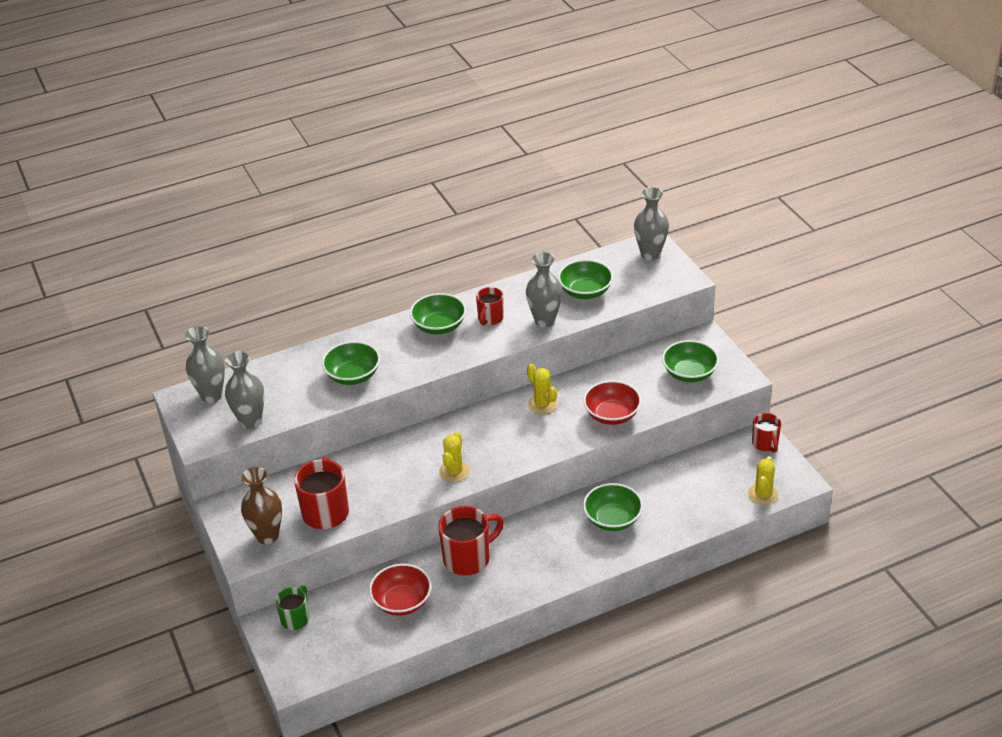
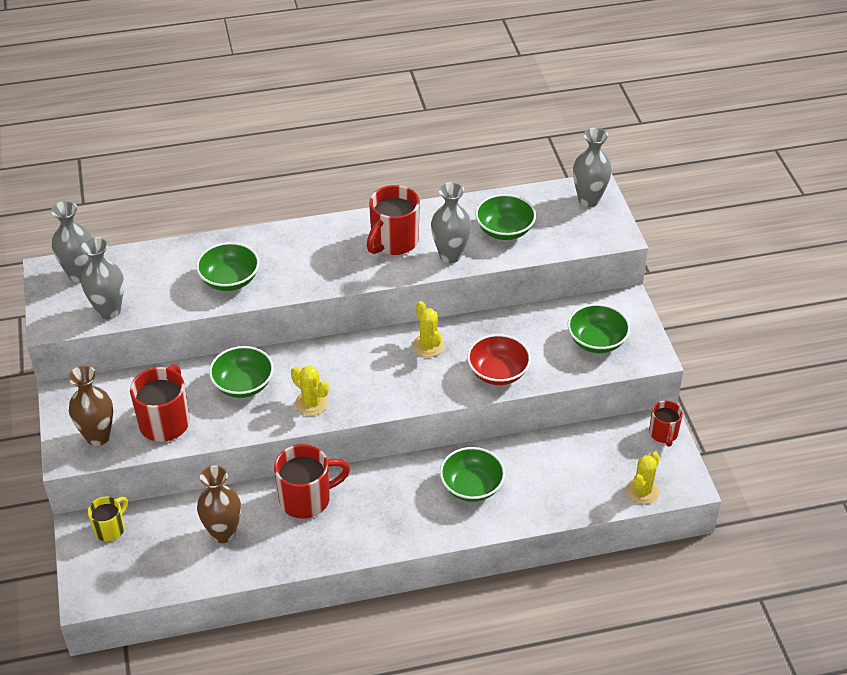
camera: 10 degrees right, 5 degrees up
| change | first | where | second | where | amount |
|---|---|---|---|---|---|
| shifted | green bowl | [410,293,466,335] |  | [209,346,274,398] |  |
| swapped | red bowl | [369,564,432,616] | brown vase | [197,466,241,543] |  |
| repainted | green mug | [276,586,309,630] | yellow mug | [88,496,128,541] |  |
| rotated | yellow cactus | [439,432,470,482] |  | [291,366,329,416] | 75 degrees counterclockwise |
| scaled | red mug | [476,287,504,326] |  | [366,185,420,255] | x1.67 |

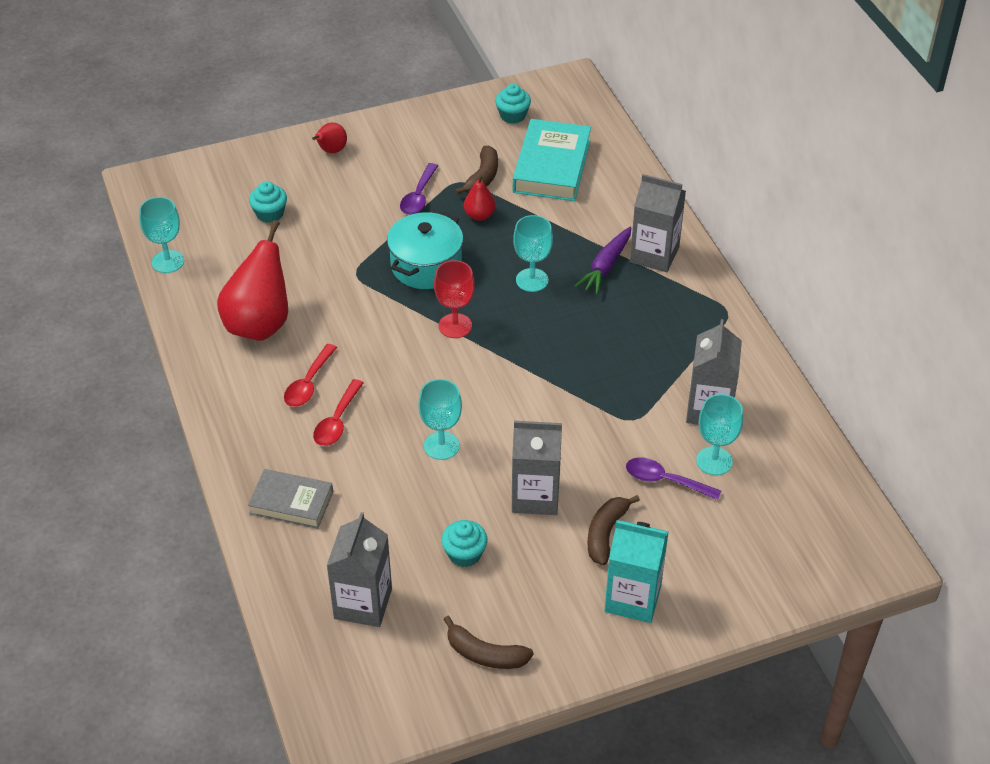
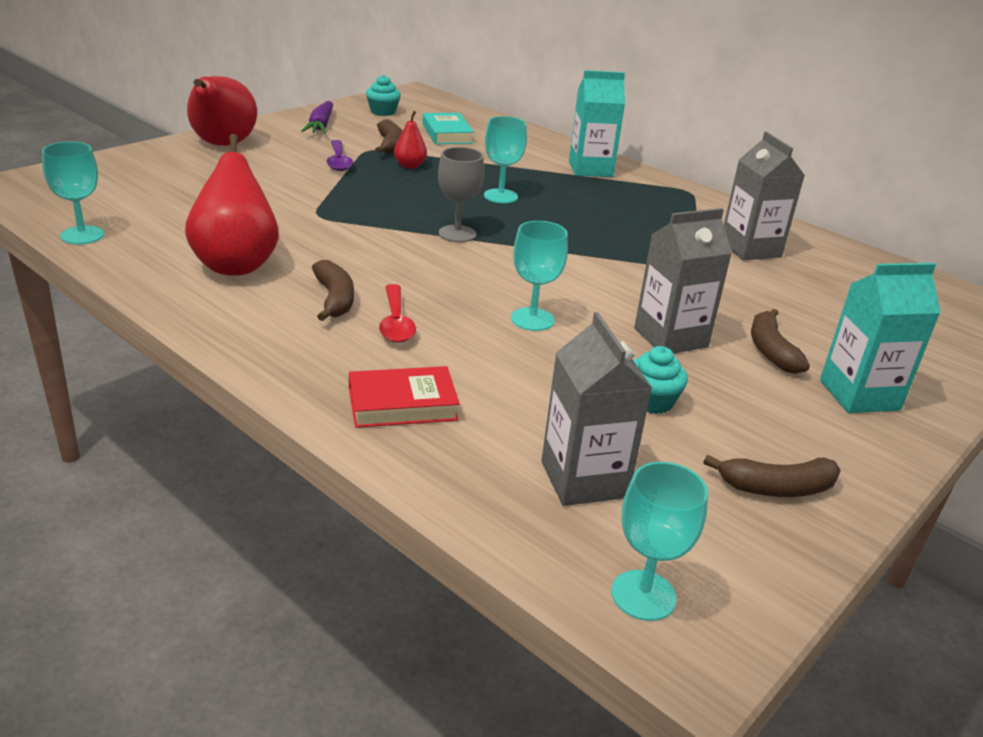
camera: 30 degrees left, 15 degrees down
| change | first | where | second | where | amount |
|---|---|---|---|---|---|
| gone | turquoise cupcake | [249,181,287,223] |  |  |  |
| gone | turquoise pot | [387,211,463,289] |  |  |  |
| gone | purple spoon | [626,457,721,500] |  |  |  |
| shifted | purple carrot | [575,227,631,295] |  | [301,101,333,134] |  |
| shifted | turquoise goblet | [696,394,743,475] |  | [611,462,708,621] |  |
| swapped | red spoon | [284,344,337,407] | brown banana | [312,260,354,321] |  |
| repainted | grey book | [248,469,333,529] | red book | [349,366,460,428] |  |
| repainted | red goblet | [434,260,475,338] | grey goblet | [438,147,484,242] |  |
| repainted | grey carton | [630,174,686,272] | turquoise carton | [569,70,625,177] |  |
| scaled | red pear | [312,123,347,153] |  | [187,76,257,146] | x2.07 |
| scaled | turquoise book | [513,119,591,201] |  | [422,113,474,144] | x0.64 |

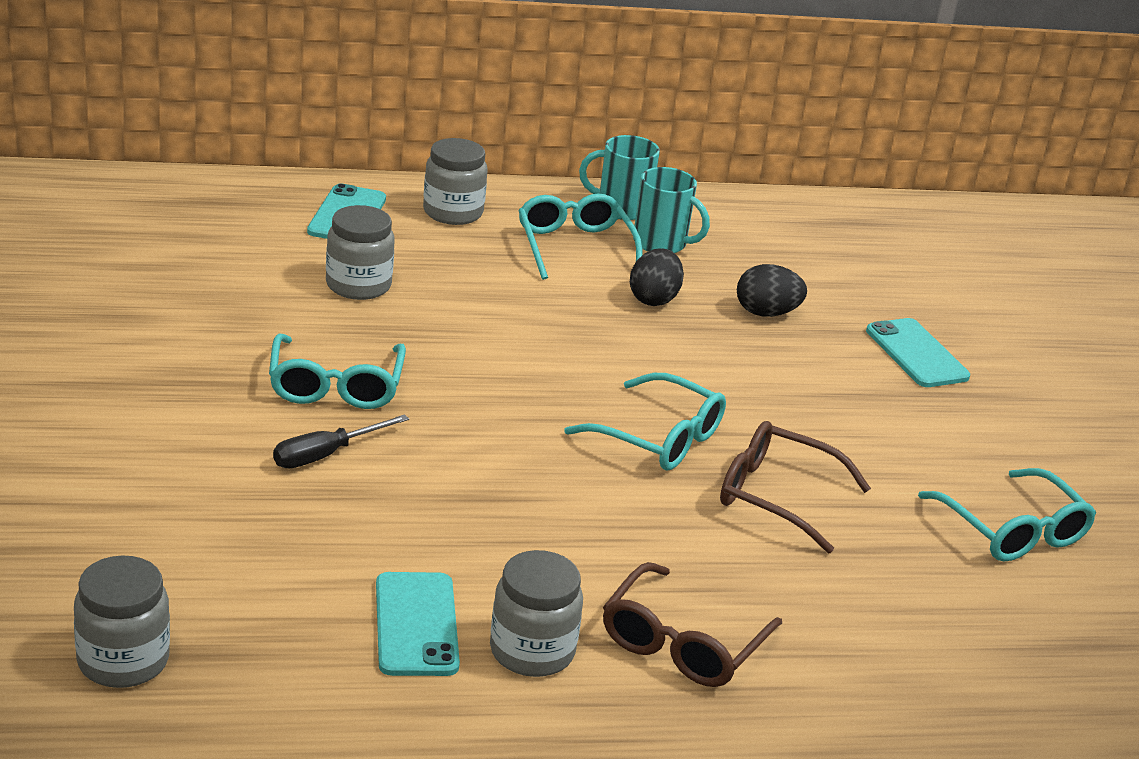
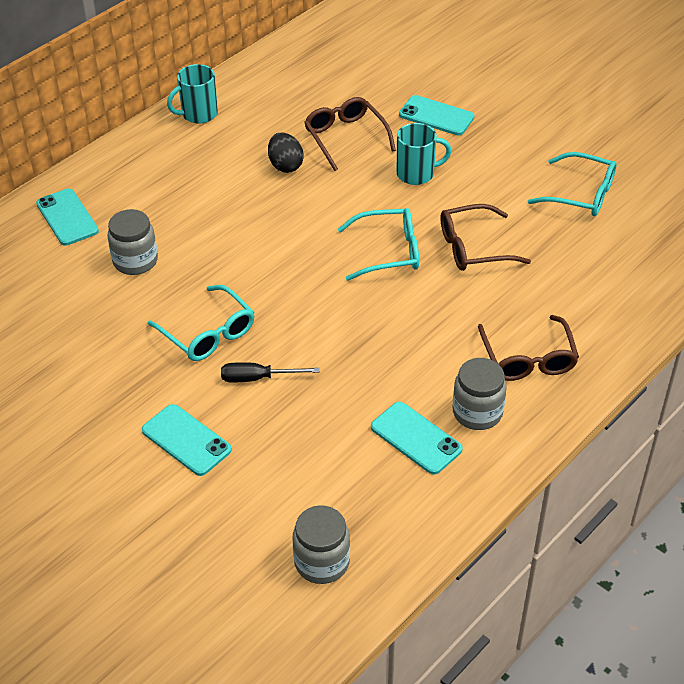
camera: 35 degrees left, 15 degrees up
| change | first | where | second | where | amount |
|---|---|---|---|---|---|
| gone | grey jar | [423,138,487,225] |  |  |  |
| gone | turquoise glasses | [518,194,643,280] |  |  |  |
| new |  |  | turquoise phone | [142,404,232,476] |  |
| shifted | turquoise mug | [633,167,710,253] |  | [397,123,452,185] |  |
| swapped | black egg | [737,264,807,317] | brown glasses | [304,97,396,171] |  |
| rotated | black screwdriver | [273,414,409,468] |  | [221,362,320,382] | 75 degrees clockwise |

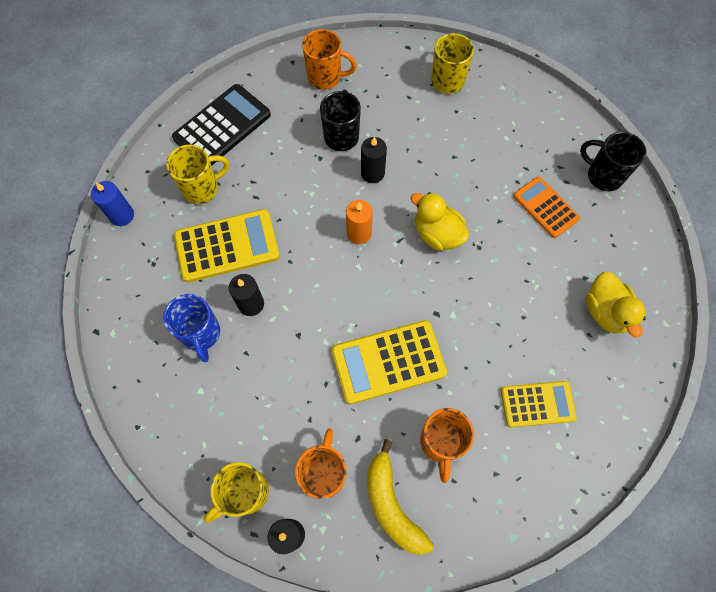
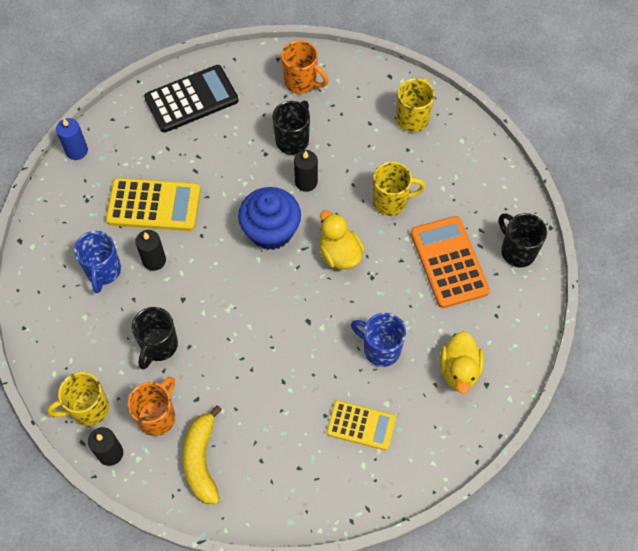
camera: 20 degrees right, 5 degrees down
| change | first | where | second | where | amount |
|---|---|---|---|---|---|
| gone | yellow calculator | [332,320,447,404] |  |  |  |
| gone | orange mug | [420,408,474,483] |  |  |  |
| new |  |  | black mug | [132,307,178,370] |  |
| new |  |  | blue mug | [351,313,406,367] |  |
| shifted | yellow mug | [166,144,229,204] |  | [373,162,426,216] |  |
| swapped | orange candle | [346,200,373,244] | blue cupcake | [238,187,301,250] |  |
| scaled | orange calculator | [513,176,580,238] |  | [410,216,490,308] | x1.54 |

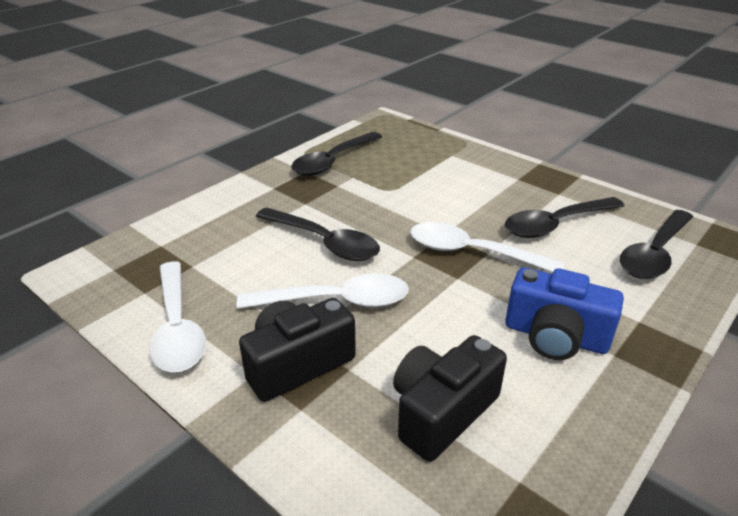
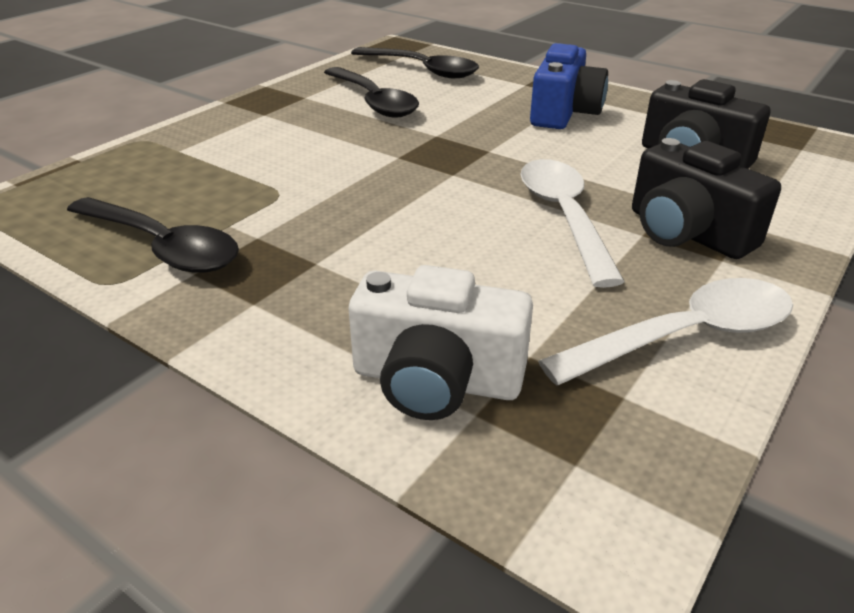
camera: 95 degrees left, 0 degrees up
| change | first | where | second | where | amount |
|---|---|---|---|---|---|
| gone | black spoon | [256,207,380,261] |  |  |  |
| gone | white spoon | [410,222,564,272] |  |  |  |
| new |  |  | white camera | [349,265,533,420] |  |

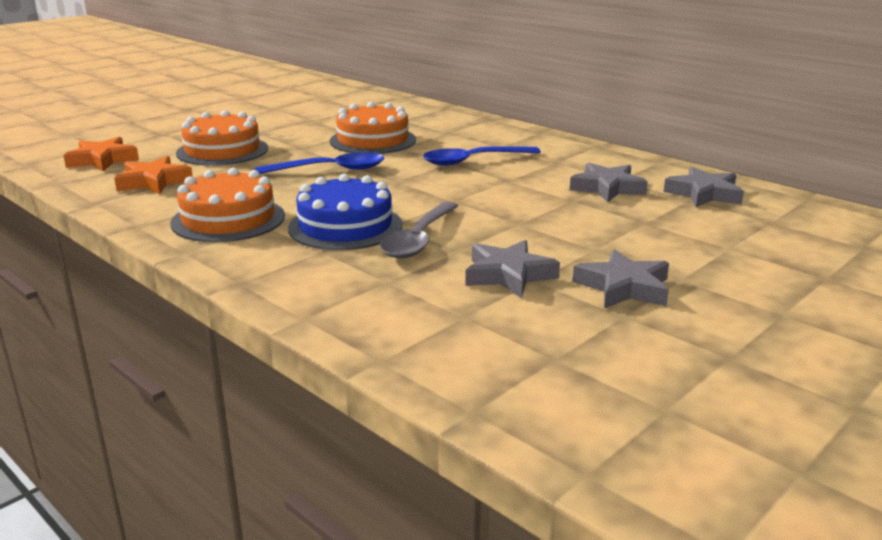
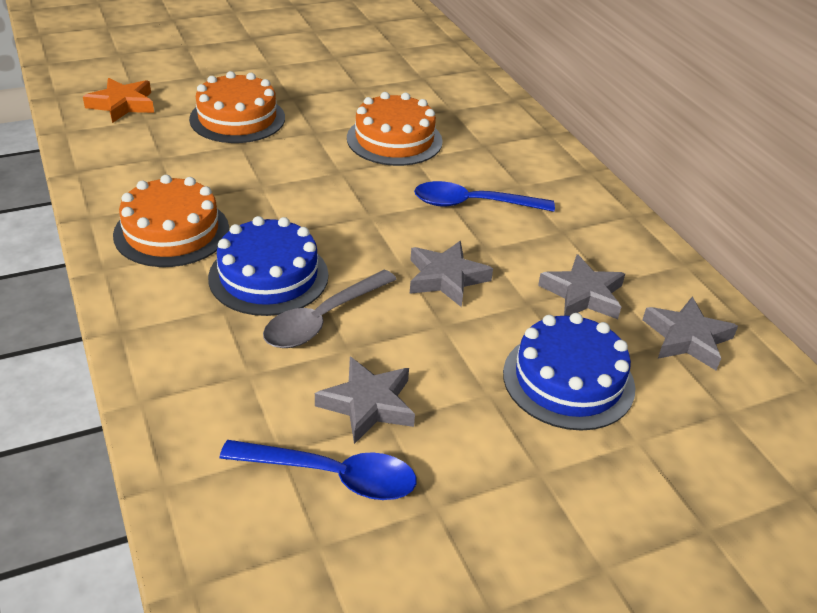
camera: 20 degrees right, 15 degrees up
| change | first | where | second | where | amount |
|---|---|---|---|---|---|
| gone | orange star | [114,156,193,194] |  |  |  |
| new |  |  | blue cake | [503,313,635,431] |  |
| shifted | blue spoon | [255,152,385,174] |  | [219,440,416,500] |  |
| shifted | grey star | [573,249,669,308] |  | [410,241,493,307] |  |

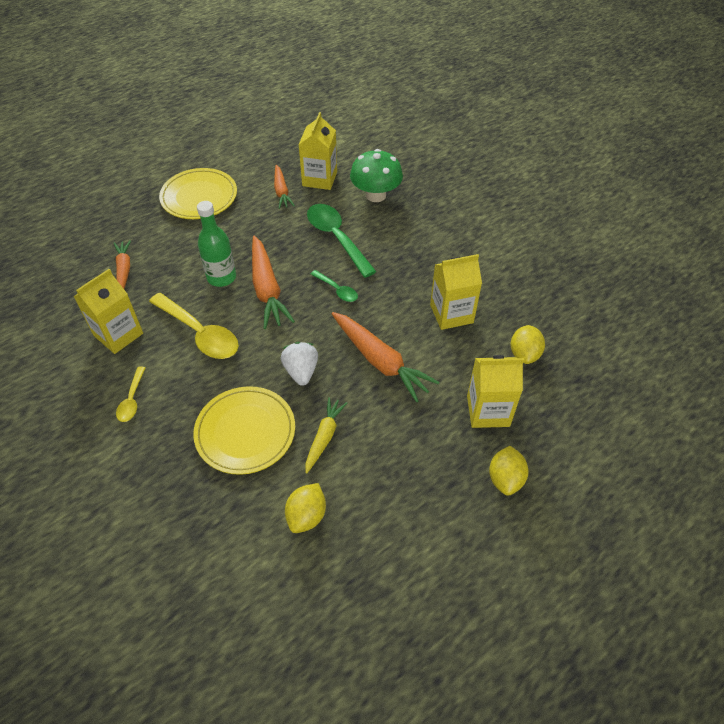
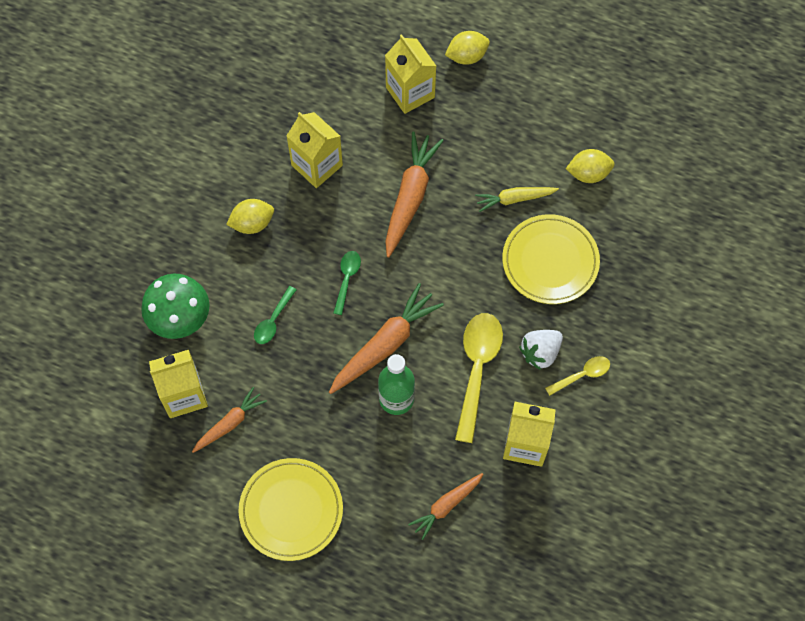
camera: 120 degrees left, 15 degrees up
| change | first | where | second | where | amount |
|---|---|---|---|---|---|
| shifted | white strawberry | [281,342,318,386] |  | [519,330,563,370] |  |
| shifted | yellow lemon | [511,325,545,364] |  | [226,199,274,234] |  |
| scaled | green spoon | [307,204,377,278] |  | [254,286,297,344] | x0.52 |

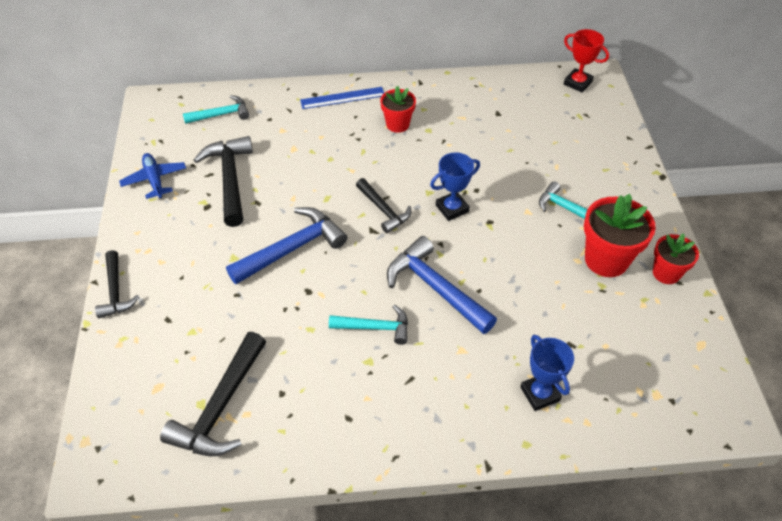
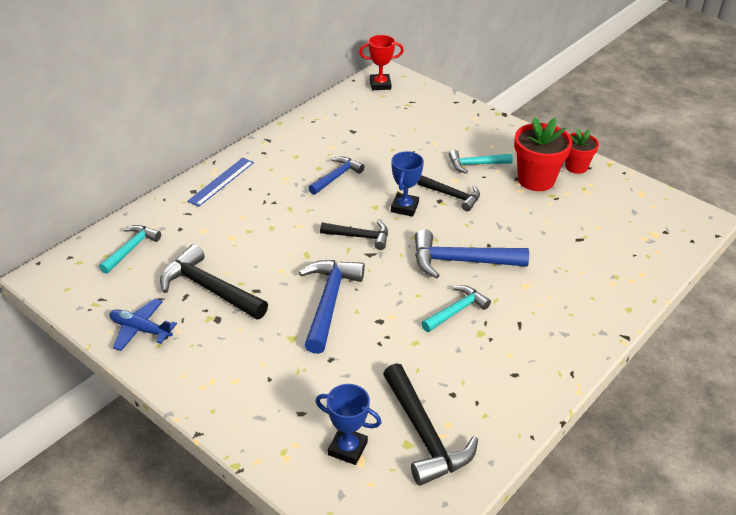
camera: 45 degrees left, 10 degrees down
| change | first | where | second | where | amount |
|---|---|---|---|---|---|
| gone | red flower pot | [380,86,416,133] |  |  |  |
| new |  |  | blue hammer | [308,157,364,195] |  |
| shifted | black hammer | [95,250,139,318] |  | [418,175,480,211] |  |
| shifted | blue trophy | [520,335,574,411] |  | [316,384,381,465] |  |

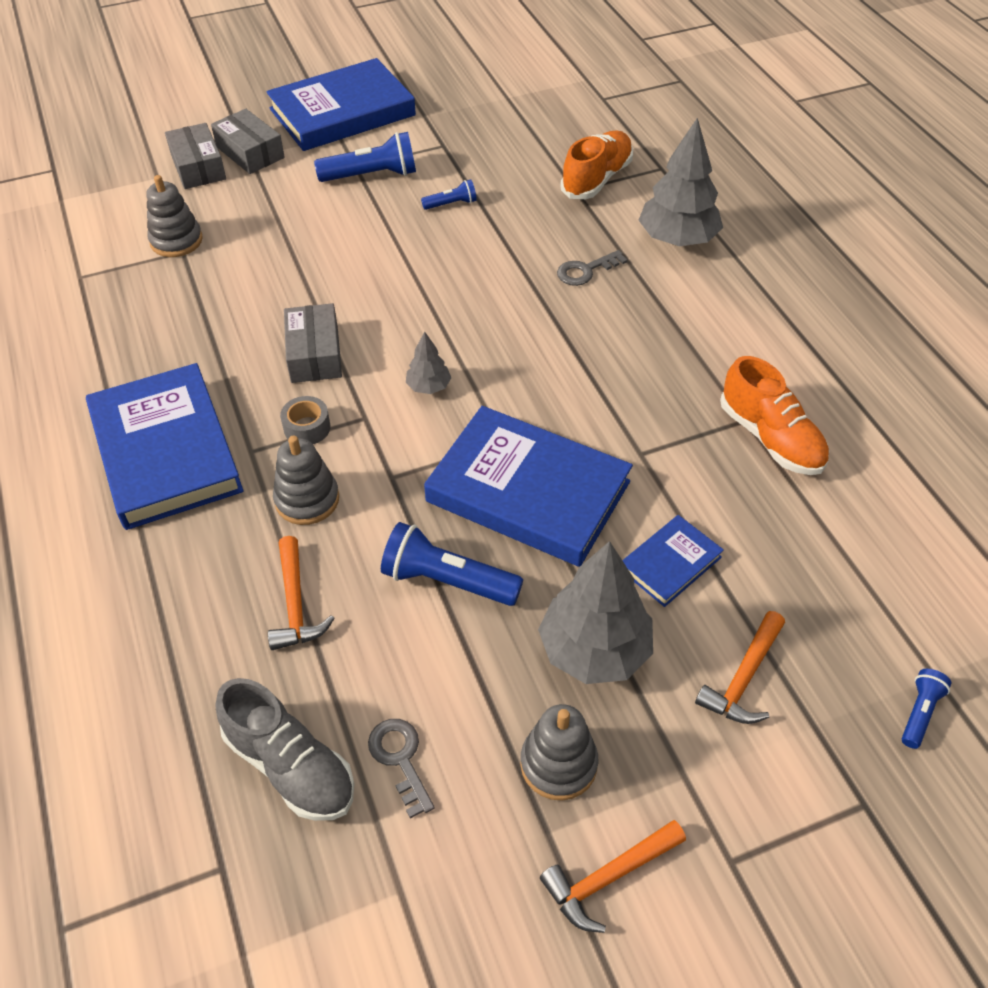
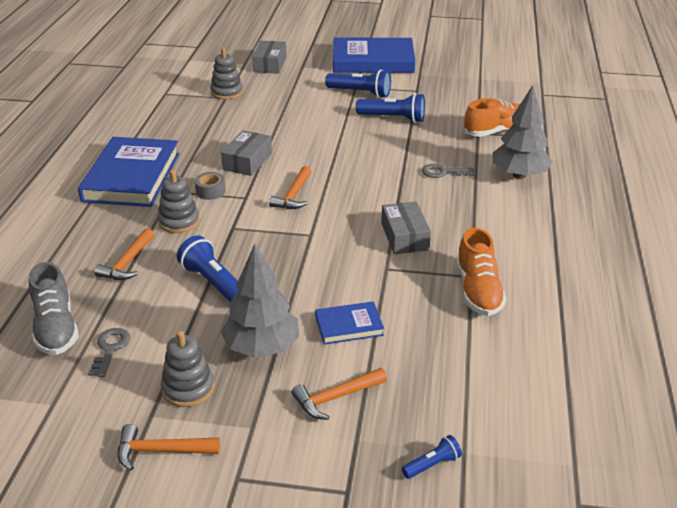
camera: 30 degrees right, 15 degrees down
| change | first | where | second | where | amount |
|---|---|---|---|---|---|
| gone | blue book | [424,406,633,567] |  |  |  |
| shifted | grey box | [211,109,285,174] |  | [381,202,431,254] |  |
| swapped | grey tree | [406,331,451,394] | orange hammer | [269,166,312,209] |  |
| scaled | blue flashlight | [421,179,477,210] |  | [356,93,425,123] | x1.87 |

